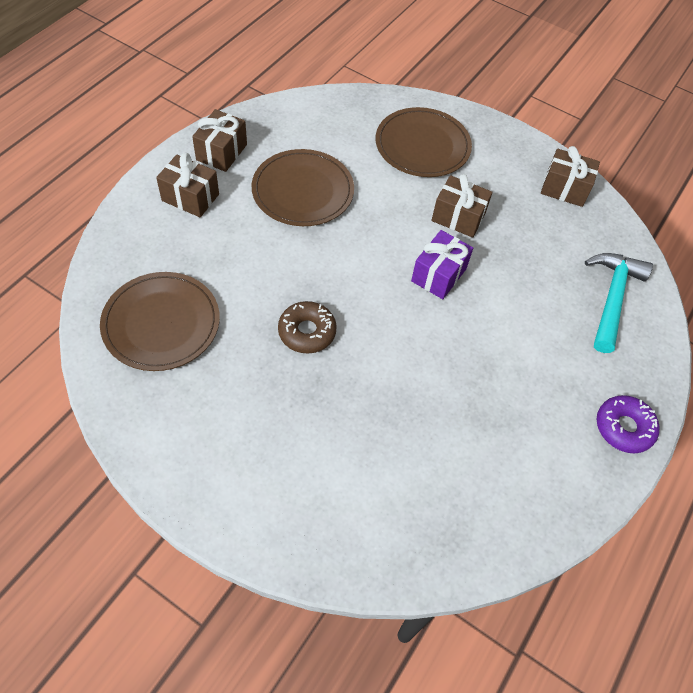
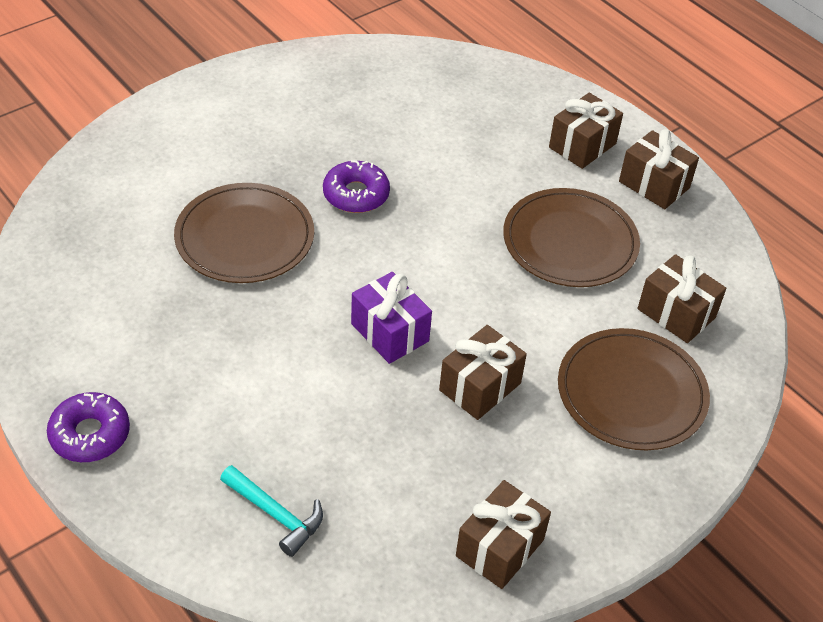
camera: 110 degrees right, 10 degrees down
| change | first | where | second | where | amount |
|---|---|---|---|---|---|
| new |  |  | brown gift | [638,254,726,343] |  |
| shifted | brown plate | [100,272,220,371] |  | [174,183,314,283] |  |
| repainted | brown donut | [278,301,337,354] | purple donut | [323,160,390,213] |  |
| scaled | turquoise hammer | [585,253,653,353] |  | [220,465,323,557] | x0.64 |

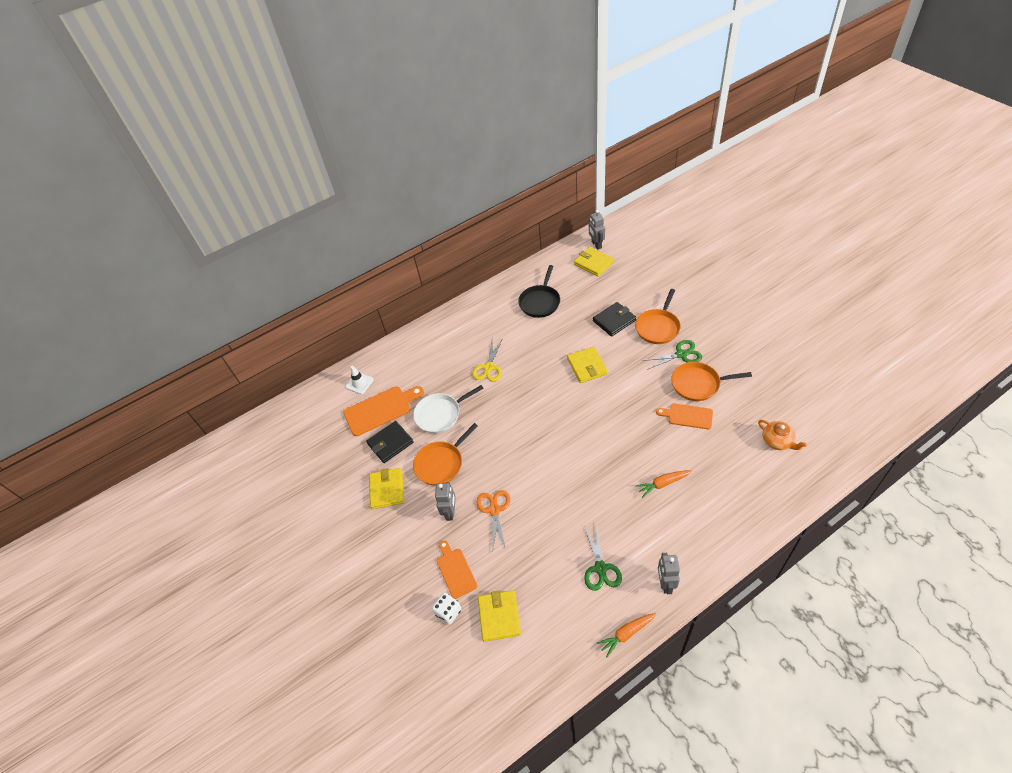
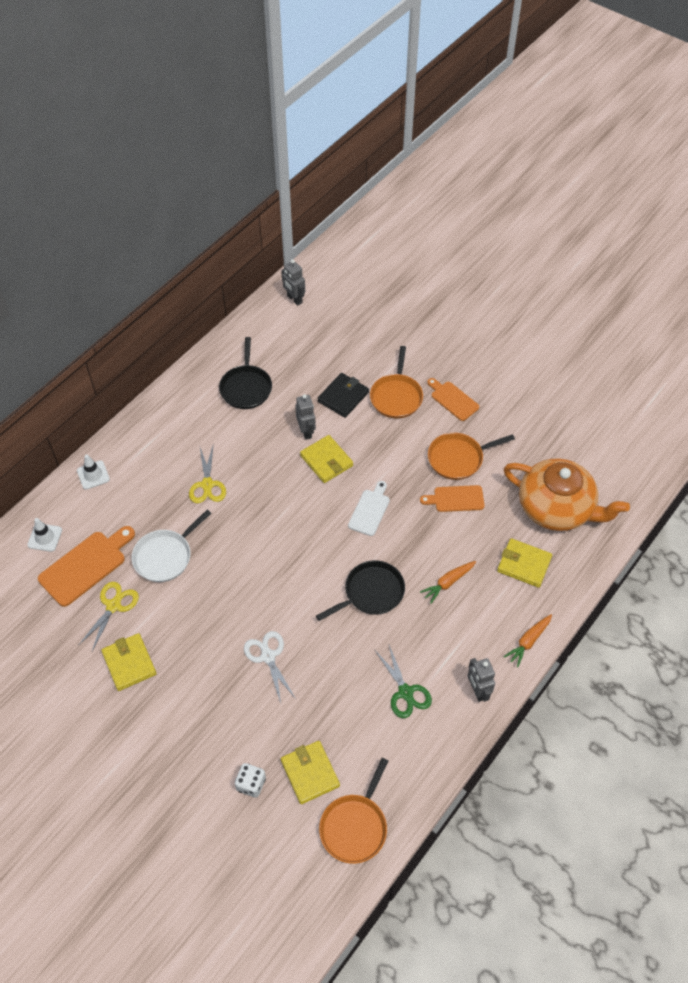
camera: 25 degrees left, 5 degrees up
| change | first | where | second | where | amount |
|---|---|---|---|---|---|
| gone | green scissors | [642,340,702,370] |  |  |  |
| new |  |  | white traffic cone | [77,454,110,490] |  |
| new |  |  | black pan | [316,560,405,621] |  |
| new |  |  | white cutting board | [348,481,390,536] |  |
| shifted | orange pan | [413,423,478,486] |  | [319,758,388,864] |  |
| shifted | grey robot | [435,483,456,521] |  | [295,394,316,440] |  |
| shifted | orange cutting board | [437,540,477,599] |  | [427,378,479,421] |  |
| shifted | yellow wallet | [574,247,614,277] |  | [497,538,552,588] |  |
| shifted | orange carrot | [597,613,656,658] |  | [504,614,552,667] |  |
| swapped | black wallet | [366,421,414,463] | yellow scissors | [79,582,139,651] |  |
| repainted | orange scissors | [477,490,510,549] | white scissors | [244,631,296,703] |  |
| scaled | orange teapot | [758,420,807,450] |  | [504,458,630,531] | x2.22 |

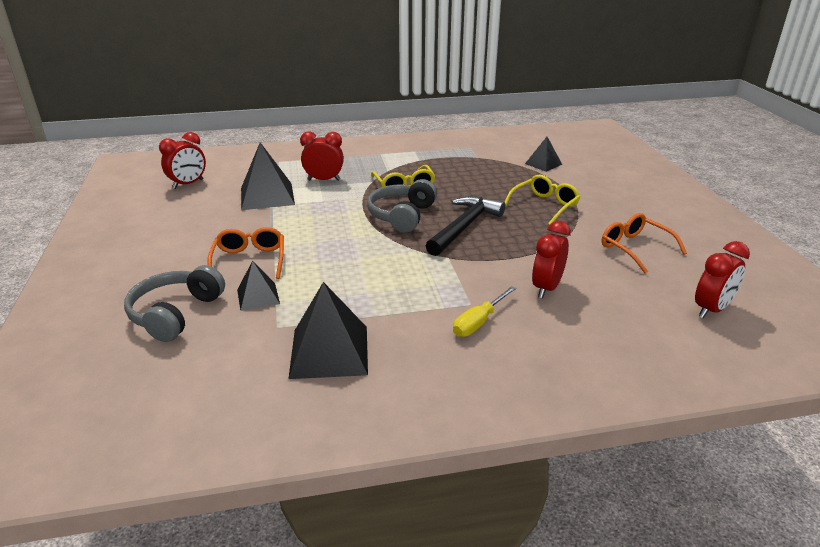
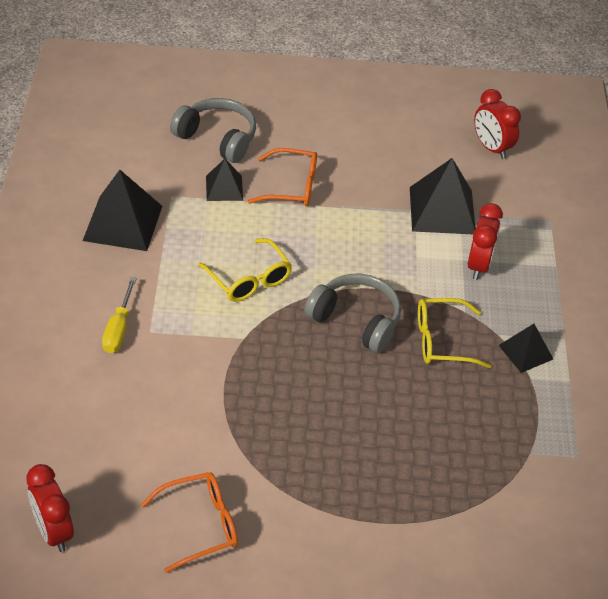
camera: 100 degrees right, 15 degrees up
| change | first | where | second | where | amount |
|---|---|---|---|---|---|
| gone | black hammer | [425,196,506,256] |  |  |  |
| gone | red clock | [532,221,571,298] |  |  |  |
| shifted | yellow glasses | [505,175,580,225] |  | [198,238,292,302] |  |
| shifted | black pyramid | [525,137,562,172] |  | [499,324,553,373] |  |
| rotated | yellow screwdriver | [453,286,516,337] |  | [102,277,137,353] | 135 degrees counterclockwise |

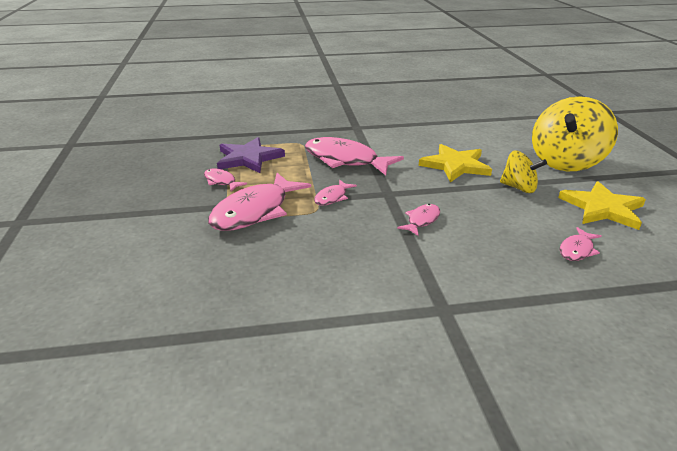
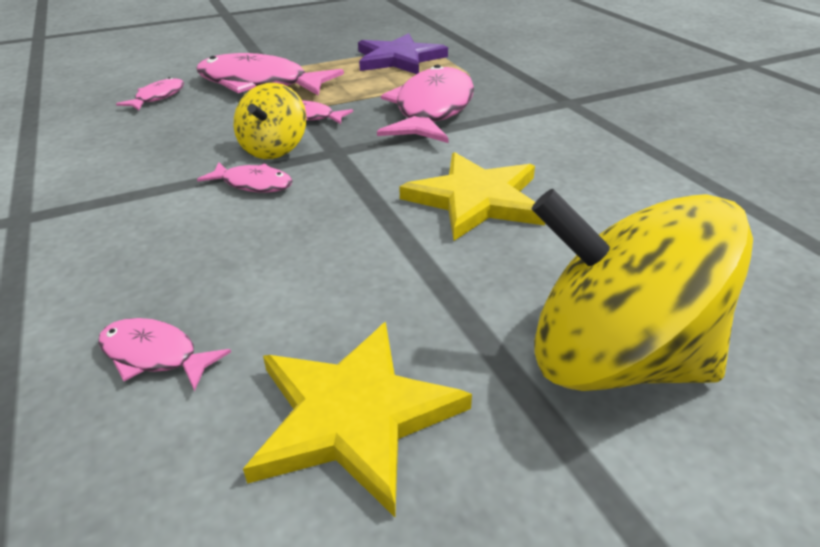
camera: 75 degrees right, 5 degrees up
| change | first | where | second | where | amount |
|---|---|---|---|---|---|
| shifted | pink fish | [204,168,247,191] |  | [116,77,184,110] |  |
| shifted | yellow spinning top | [500,151,547,193] |  | [233,83,306,159] |  |

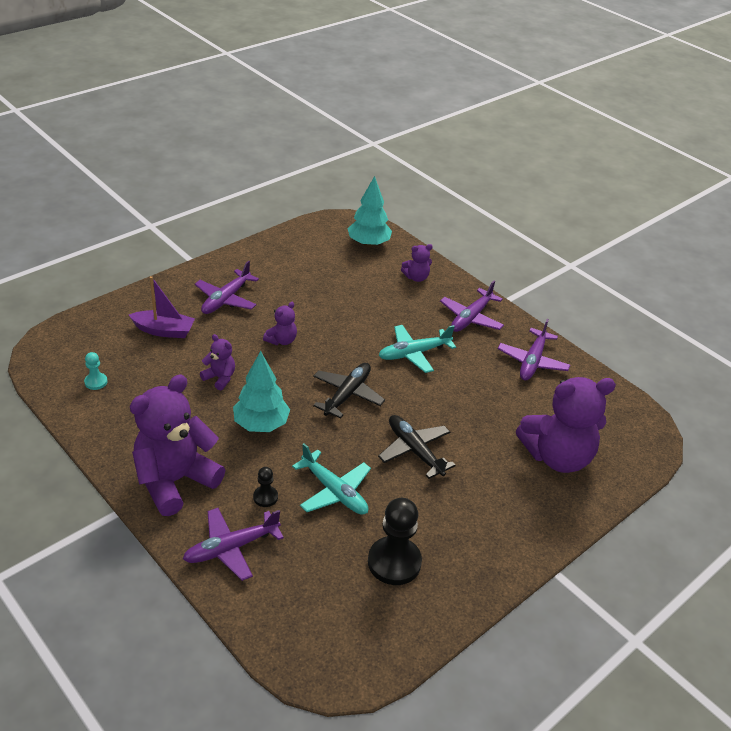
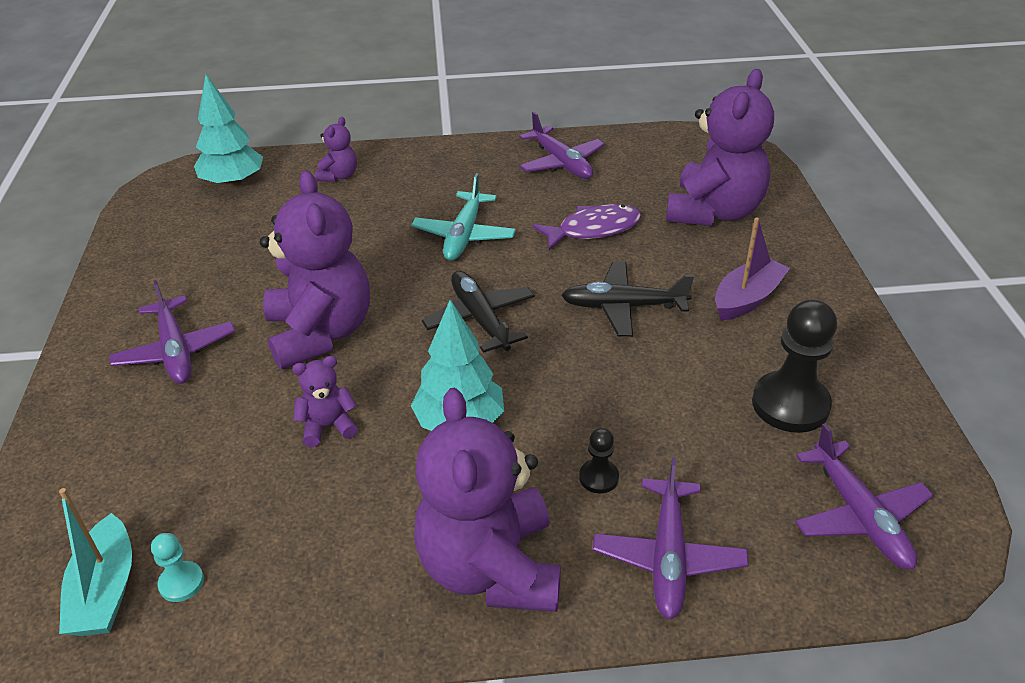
camera: 50 degrees left, 0 degrees up
| change | first | where | second | where | amount |
|---|---|---|---|---|---|
| gone | turquoise plane | [292,443,371,515] |  |  |  |
| new |  |  | turquoise boat | [59,488,132,636] |  |
| new |  |  | purple fish | [532,204,641,250] |  |
| shifted | purple boat | [129,276,195,338] |  | [715,218,790,320] |  |
| shifted | purple plane | [440,281,504,332] |  | [795,423,933,570] |  |
| scaled | purple teddy bear | [263,302,297,345] |  | [260,170,370,370] | x2.20 |

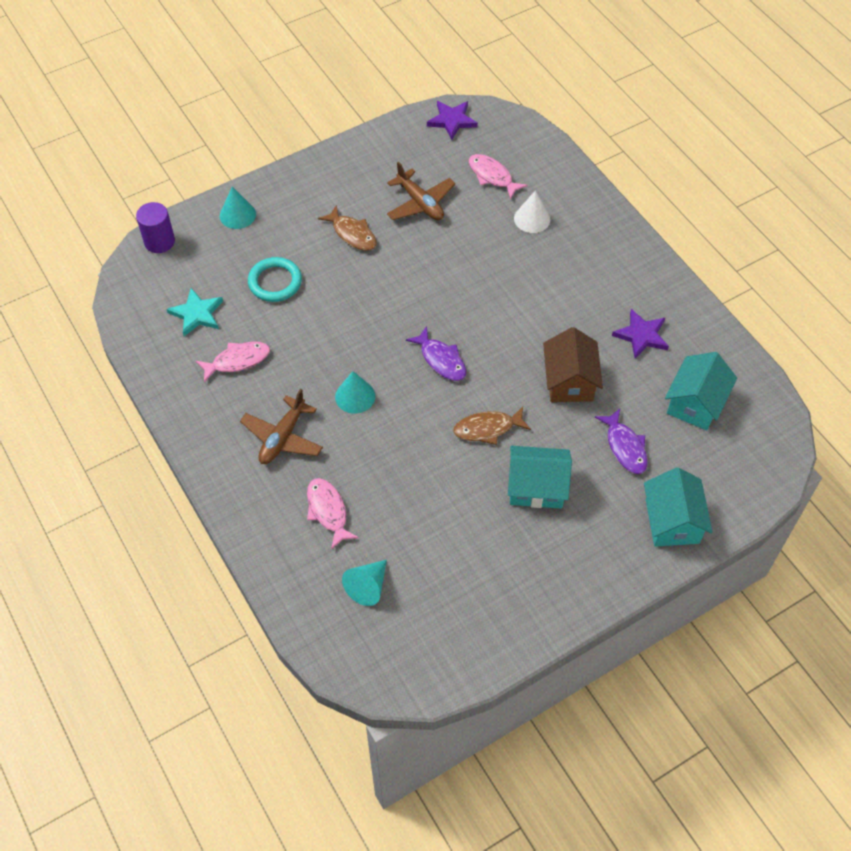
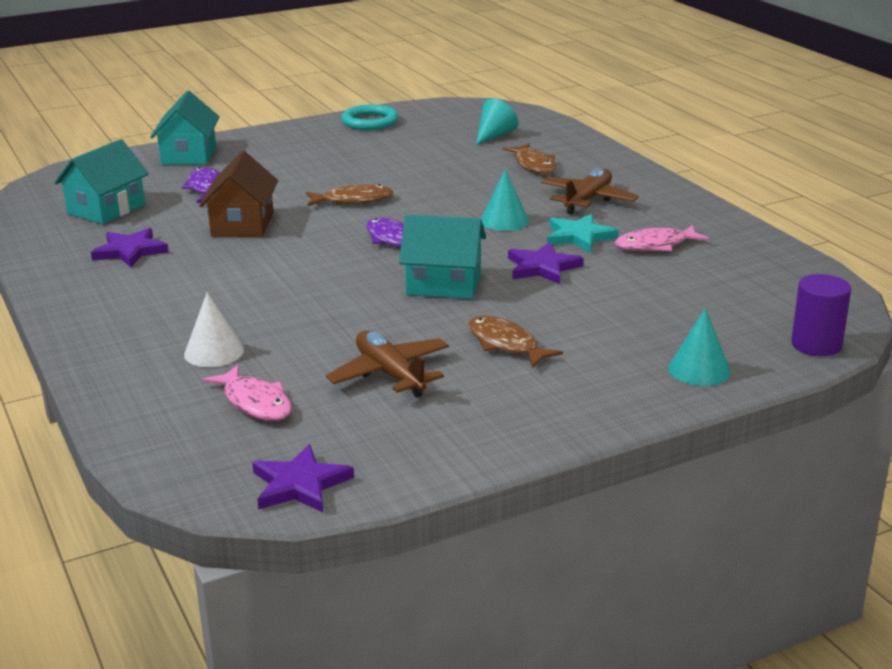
camera: 175 degrees left, 30 degrees down
| change | first | where | second | where | amount |
|---|---|---|---|---|---|
| new |  |  | purple star | [508,242,584,284] |  |
| shifted | turquoise star | [167,288,223,336] |  | [547,214,619,253] |  |
| shifted | turquoise ring | [248,257,302,302] |  | [341,104,399,130] |  |
| shifted | turquoise house | [508,446,572,509] |  | [399,215,486,299] |  |
| repainted | pink fish | [307,478,359,549] | brown fish | [503,143,556,174] |  |

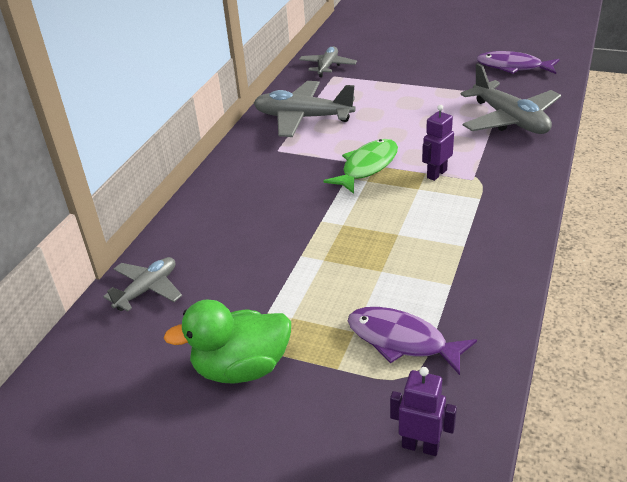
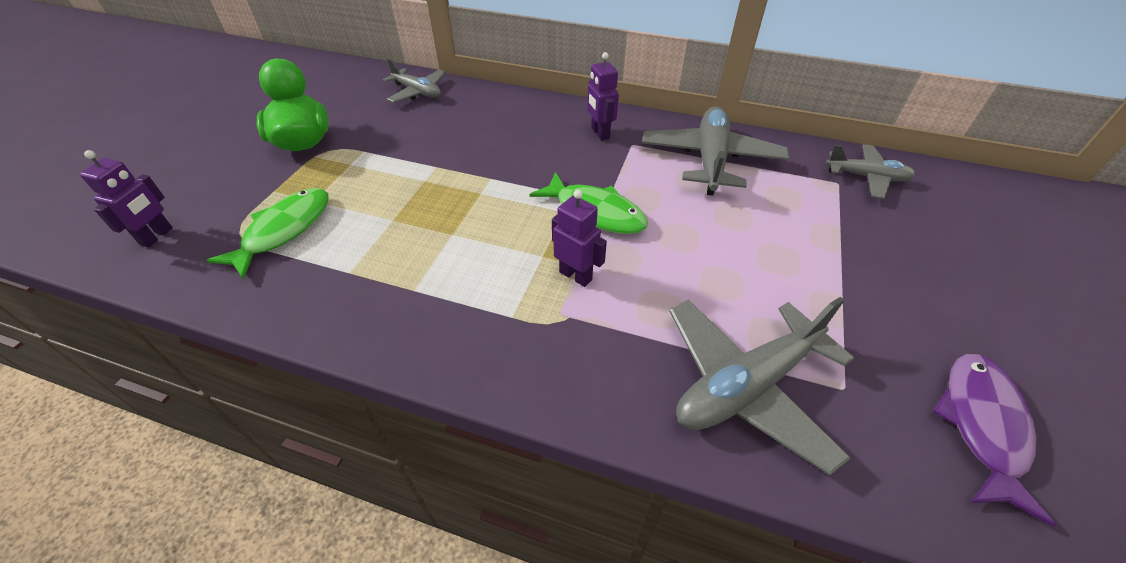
camera: 85 degrees right, 10 degrees up
| change | first | where | second | where | amount |
|---|---|---|---|---|---|
| new |  |  | purple robot | [587,52,619,141] |  |
| repainted | purple fish | [348,307,477,375] | green fish | [207,188,329,279] |  |

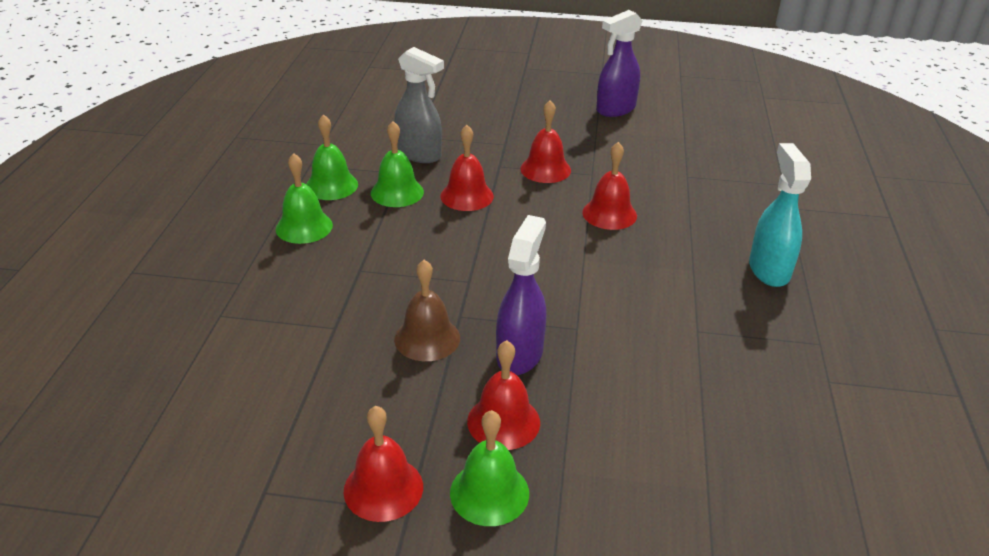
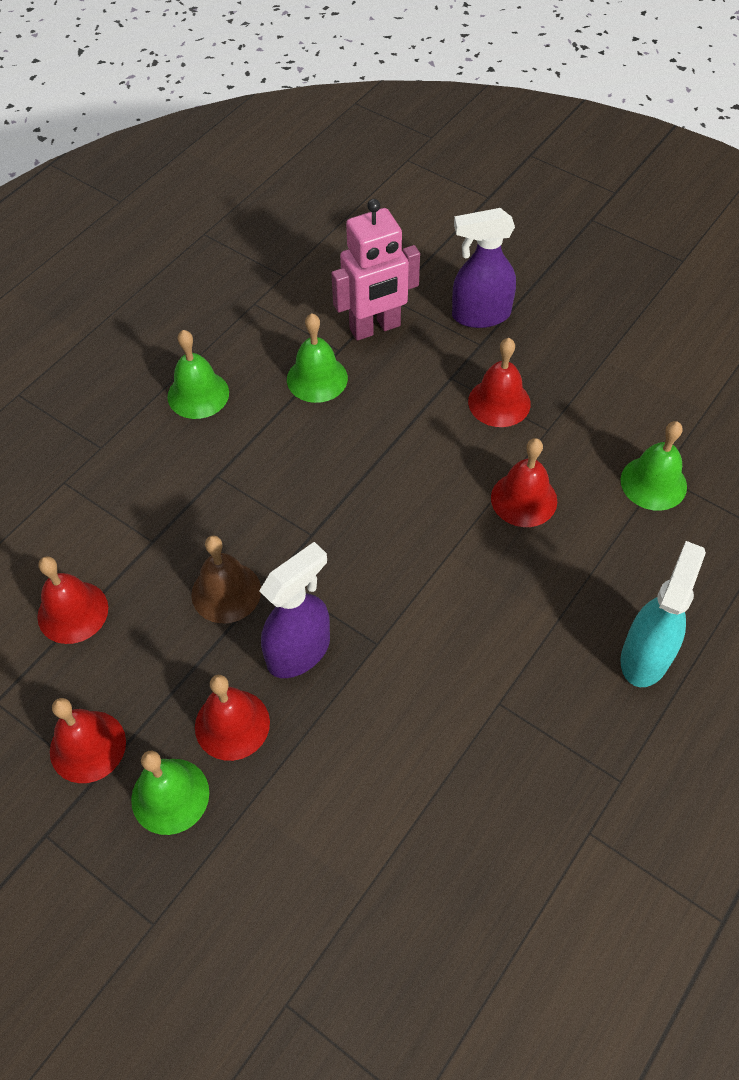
camera: 30 degrees right, 20 degrees up
| change | first | where | second | where | amount |
|---|---|---|---|---|---|
| shifted | green bell | [306,114,358,200] |  | [621,421,687,511] |  |
| shifted | red bell | [440,125,494,211] |  | [37,556,108,644] |  |
| shifted | purple spray bottle | [596,10,642,117] |  | [452,208,516,328] |  |
| swapped | grey spray bottle | [394,47,444,163] | pink robot | [331,199,420,341] |  |

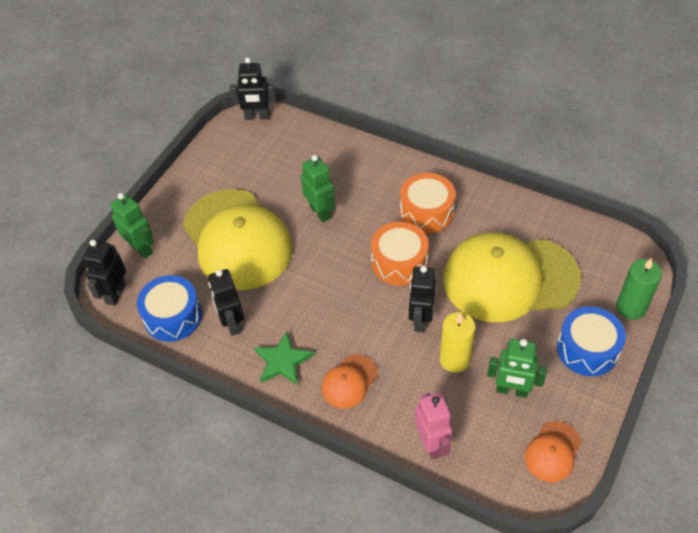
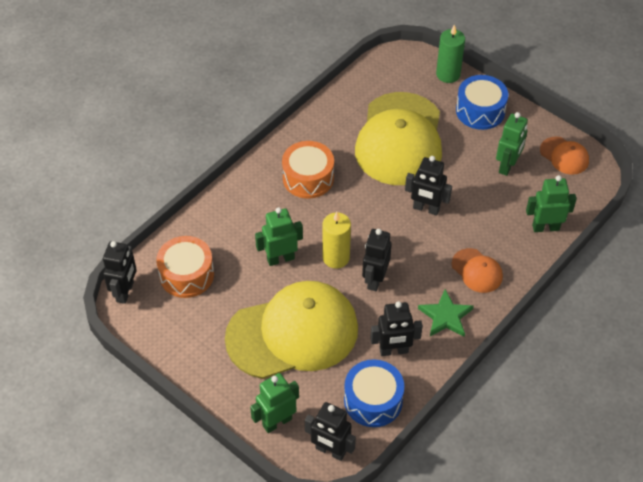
camera: 80 degrees left, 0 degrees up
| change | first | where | second | where | amount |
|---|---|---|---|---|---|
| new |  |  | black robot | [362,229,392,291] |  |
| shifted | orange drum | [371,222,429,285] |  | [156,236,214,298] |  |
| shifted | yellow candle | [440,312,475,373] |  | [323,212,351,268] |  |
| repainted | pink robot | [415,393,452,460] | green robot | [526,175,577,232] |  |

